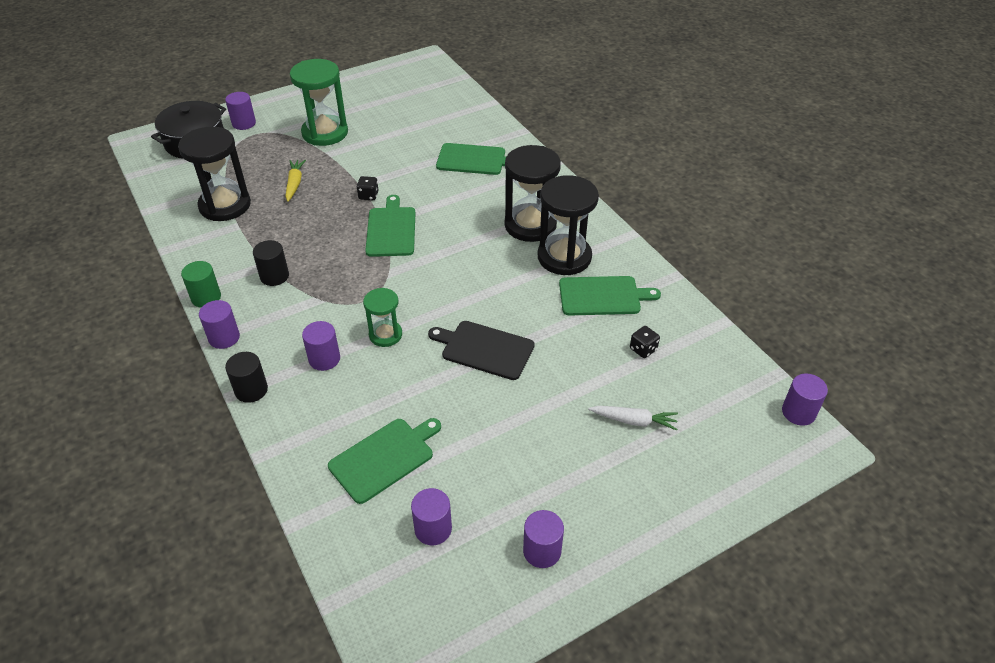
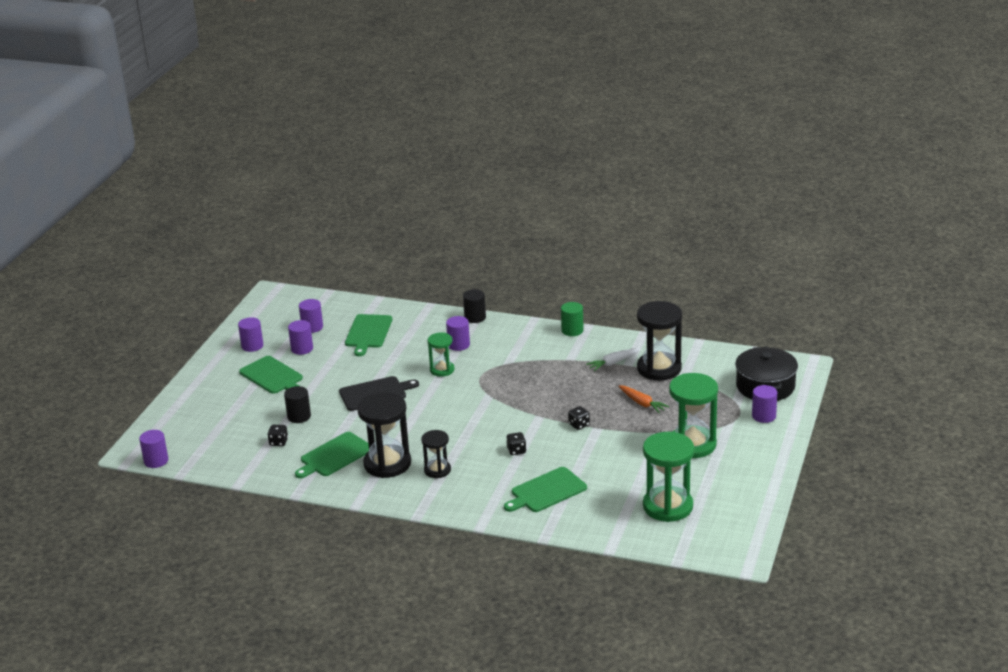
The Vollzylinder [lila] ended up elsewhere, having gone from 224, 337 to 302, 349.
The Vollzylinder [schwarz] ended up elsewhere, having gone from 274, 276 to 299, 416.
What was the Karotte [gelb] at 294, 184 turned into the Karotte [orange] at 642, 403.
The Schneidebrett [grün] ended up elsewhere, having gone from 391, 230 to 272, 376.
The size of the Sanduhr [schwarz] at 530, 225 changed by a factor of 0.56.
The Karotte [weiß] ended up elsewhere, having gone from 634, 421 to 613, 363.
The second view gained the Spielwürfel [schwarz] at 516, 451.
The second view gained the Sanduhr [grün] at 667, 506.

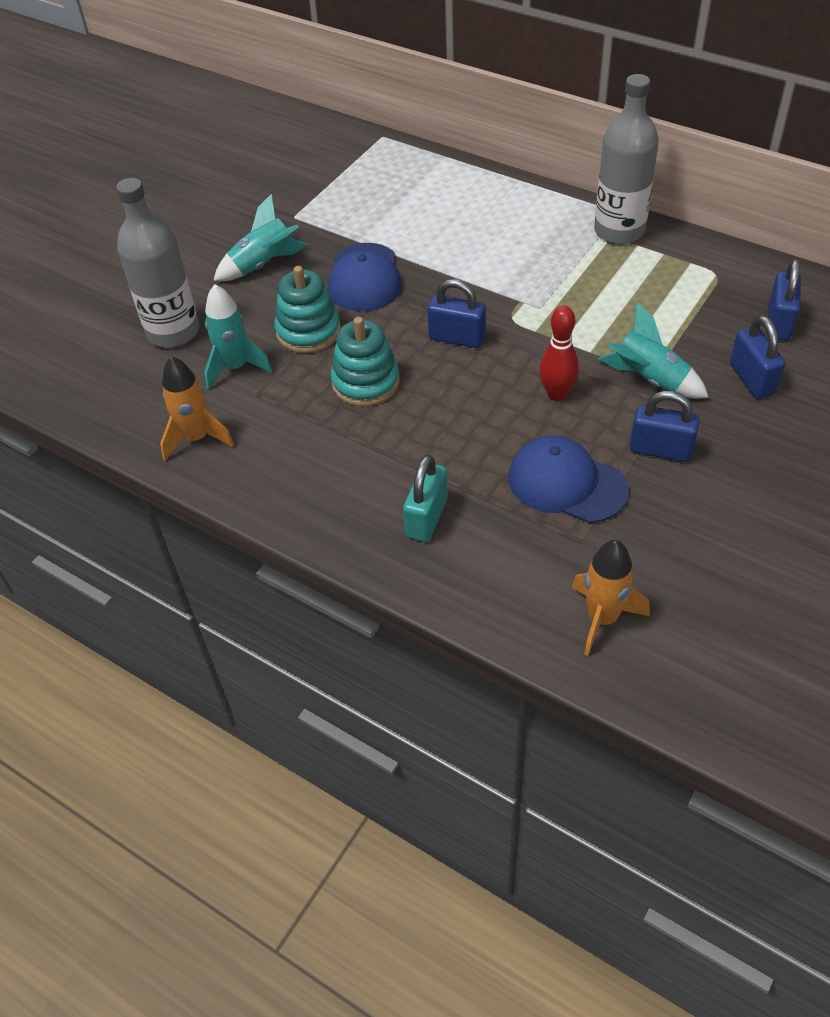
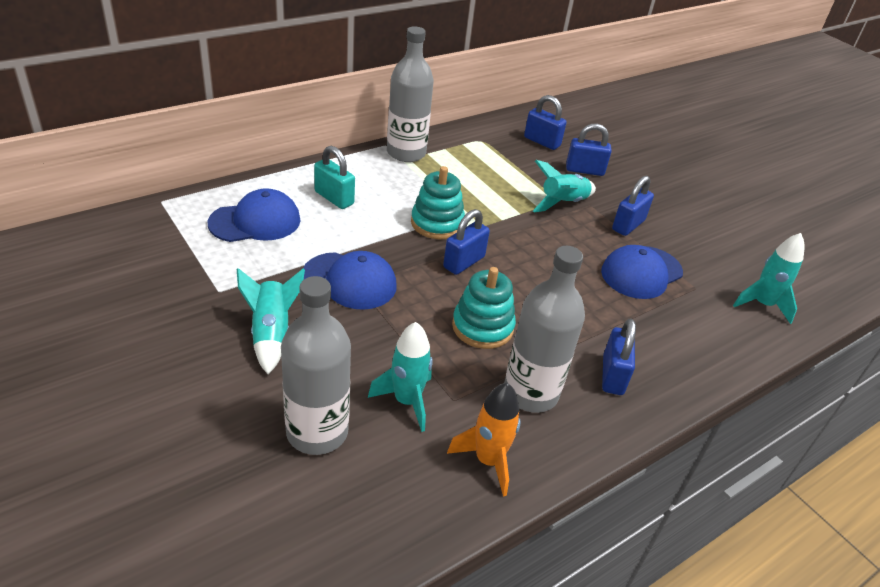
The Stapelspielzeug [türkis] ended up elsewhere, having gone from 308, 331 to 437, 223.
The Vorhängeschloss [türkis] ended up elsewhere, having gone from 426, 517 to 334, 198.
The second view lost the Bowlingkegel [rot] at 557, 394.
What was the Rakete [orange] at 602, 618 turned into the Rakete [türkis] at 762, 304.
The second view gained the Kappe [blau] at 255, 221.
The second view gained the Flasche [grau] at 530, 393.
The second view gained the Vorhängeschloss [blau] at 612, 375.

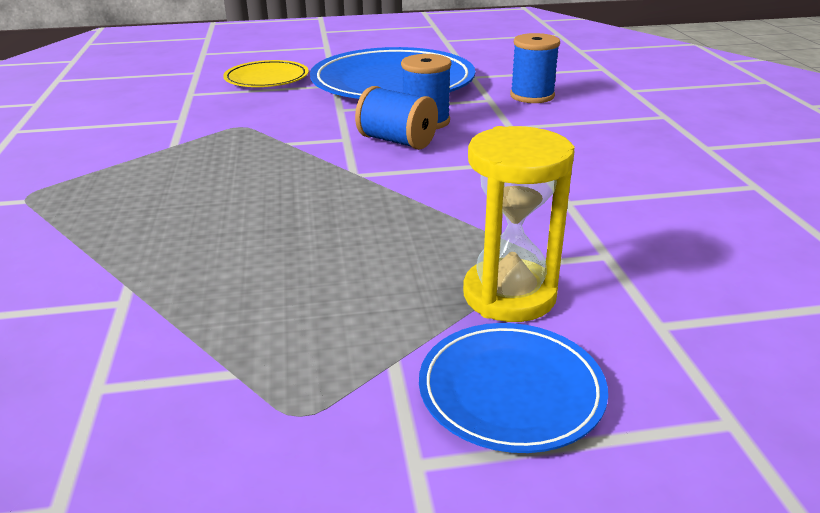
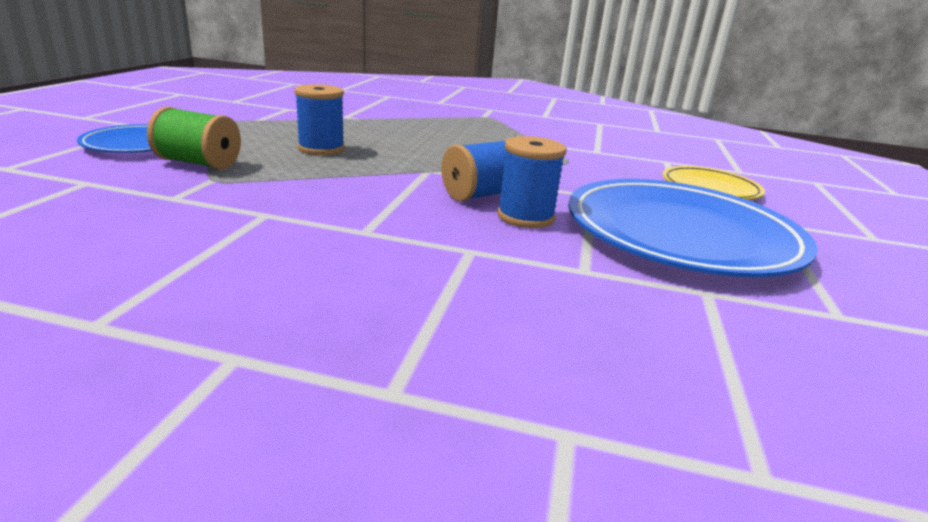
Where the Sanduhr [gelb] stood at 509, 295, the Garnrolle [grün] came to stand at 199, 163.
The Garnrolle [blau] ended up elsewhere, having gone from 532, 96 to 321, 149.

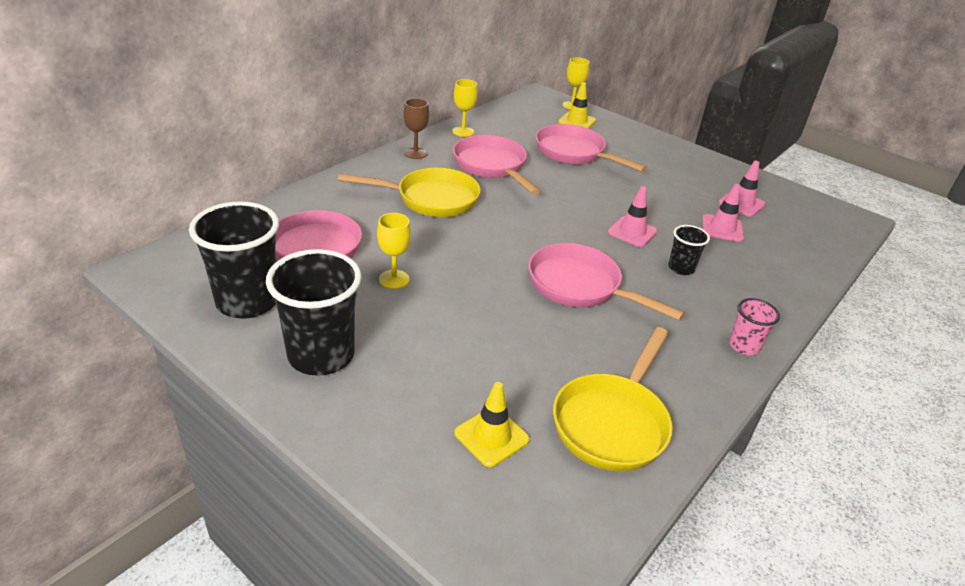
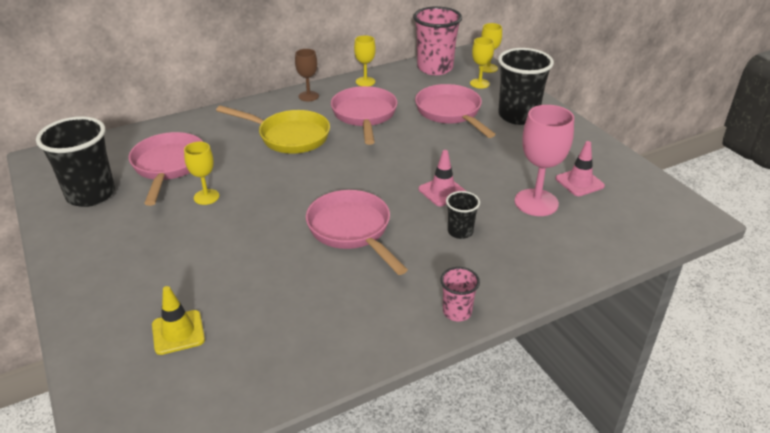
The Becher [schwarz] ended up elsewhere, having gone from 321, 355 to 518, 116.
The second view lost the Pfanne [gelb] at 613, 422.
Where the Leitkegel [gelb] stood at 577, 121, the Kelch [gelb] came to stand at 479, 83.
Where the Leitkegel [rosa] stood at 722, 228, the Kelch [rosa] came to stand at 536, 202.
The second view gained the Becher [rosa] at 435, 68.

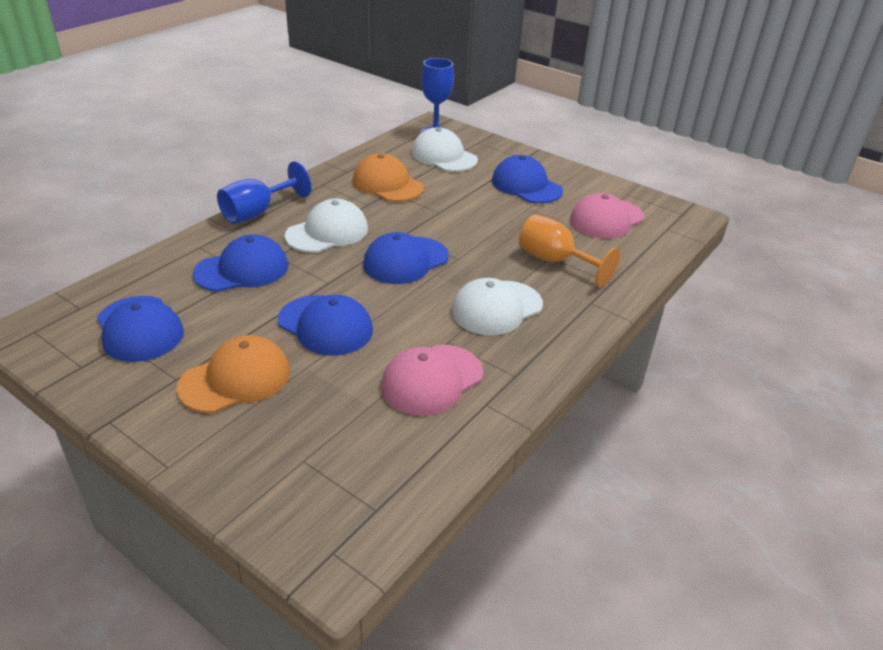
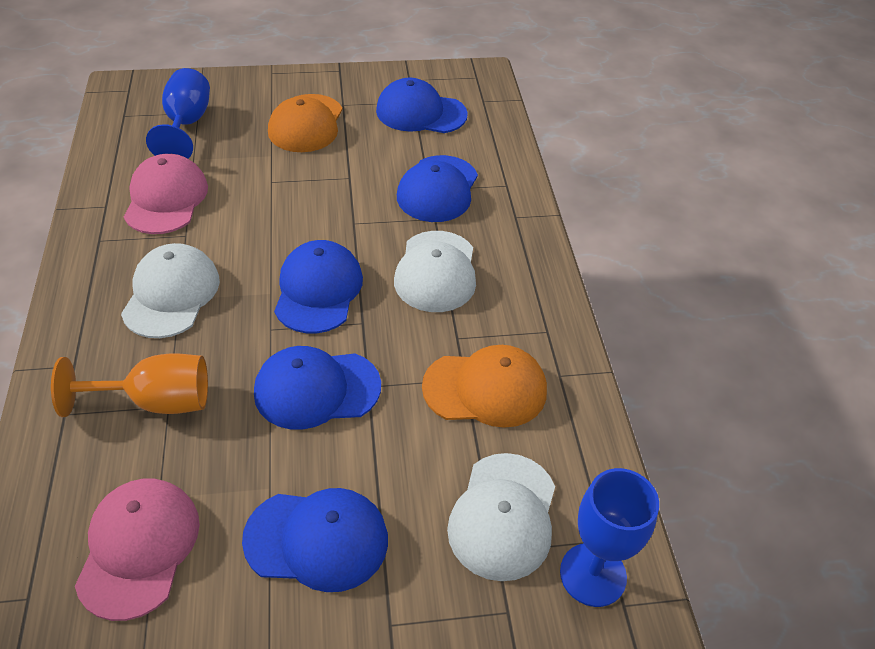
The Kelch [blau] ended up elsewhere, having gone from 257, 212 to 186, 124.
The Kappe [blau] ended up elsewhere, having gone from 325, 325 to 316, 389.
The Kappe [weiß] at 444, 156 ended up facing another way, 105 degrees clockwise from before.

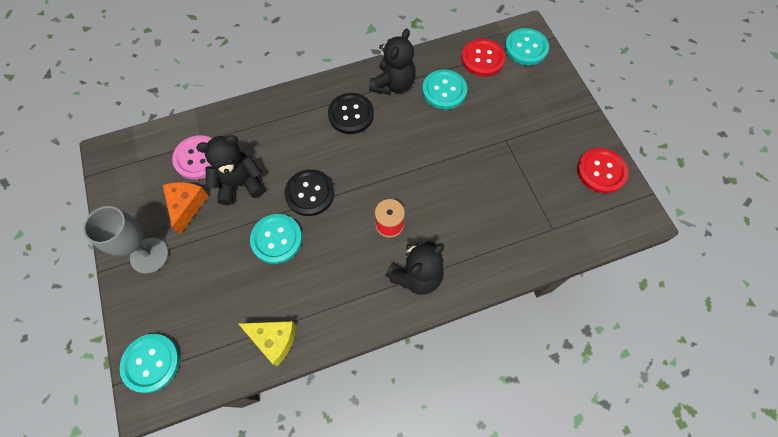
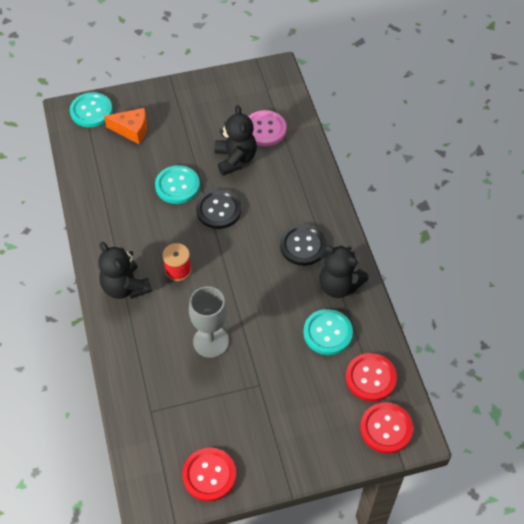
The Kelch [grau] ended up elsewhere, having gone from 149, 255 to 211, 341.
The Käse [orange] ended up elsewhere, having gone from 187, 206 to 132, 130.
The second view lost the Käse [gelb] at 274, 340.
What was the Knopf [türkis] at 526, 48 turned into the Knopf [rot] at 386, 428.

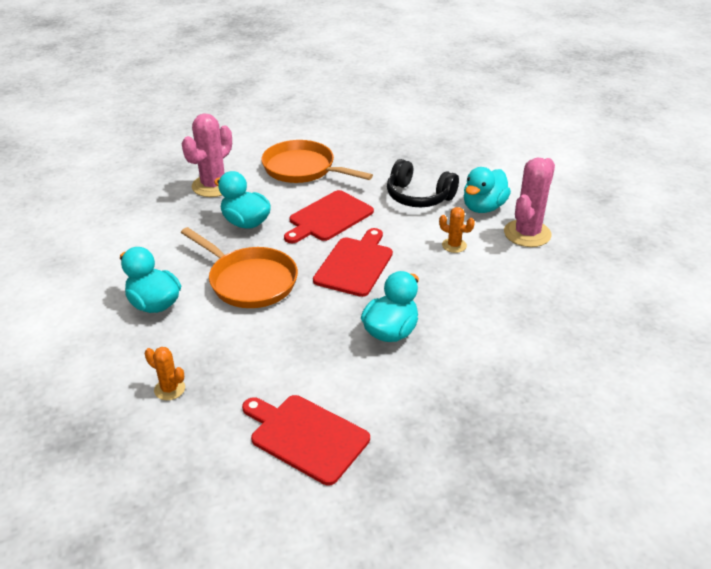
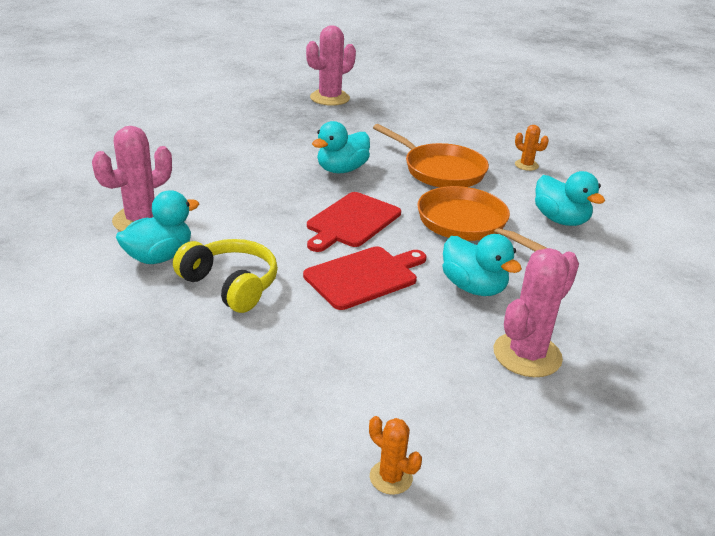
The second view lost the Schneidebrett [rot] at 306, 436.
The Pfanne [orange] ended up elsewhere, having gone from 303, 169 to 440, 170.
What was the Kopfhörer [schwarz] at 418, 197 turned into the Kopfhörer [gelb] at 230, 285.
The Kaktus [orange] ended up elsewhere, having gone from 454, 245 to 391, 477.
The second view gained the Kaktus [rosa] at 330, 98.

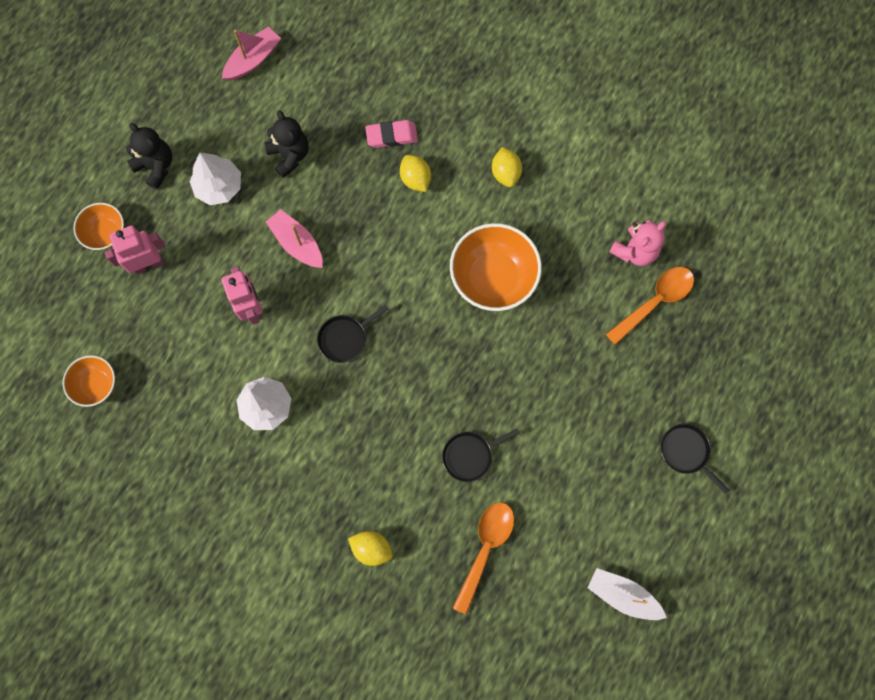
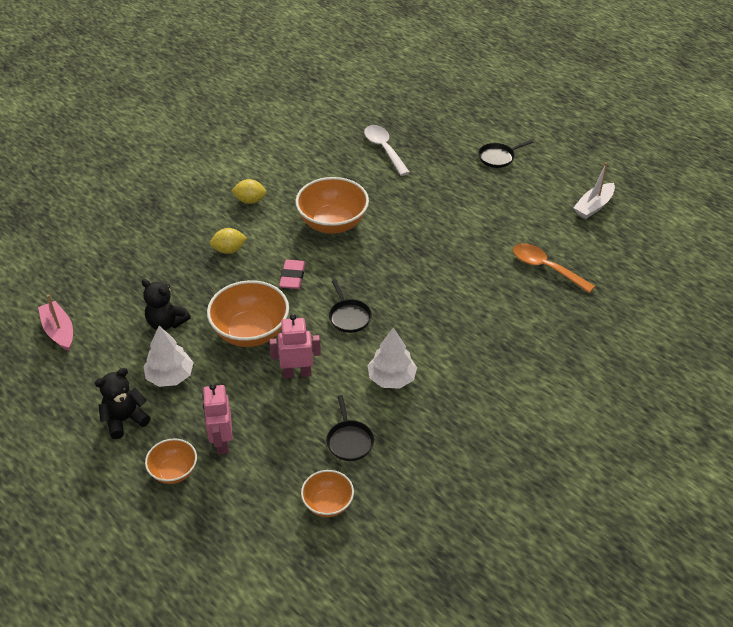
The Teddybär [schwarz] at 289, 155 ended up facing another way, 135 degrees counterclockwise from before.
Where the Boot [rosa] stood at 297, 243, the Schüssel [orange] came to stand at 251, 332.
The second view lost the Zitrone [gelb] at 371, 548.
The Radiergummi [rosa] ended up elsewhere, having gone from 391, 136 to 292, 277.
The Pfanne [schwarz] ended up elsewhere, having gone from 470, 456 to 349, 441.
What was the Löffel [orange] at 655, 301 turned into the Löffel [weiß] at 384, 149.
The second view lost the Teddybär [rosa] at 634, 251.

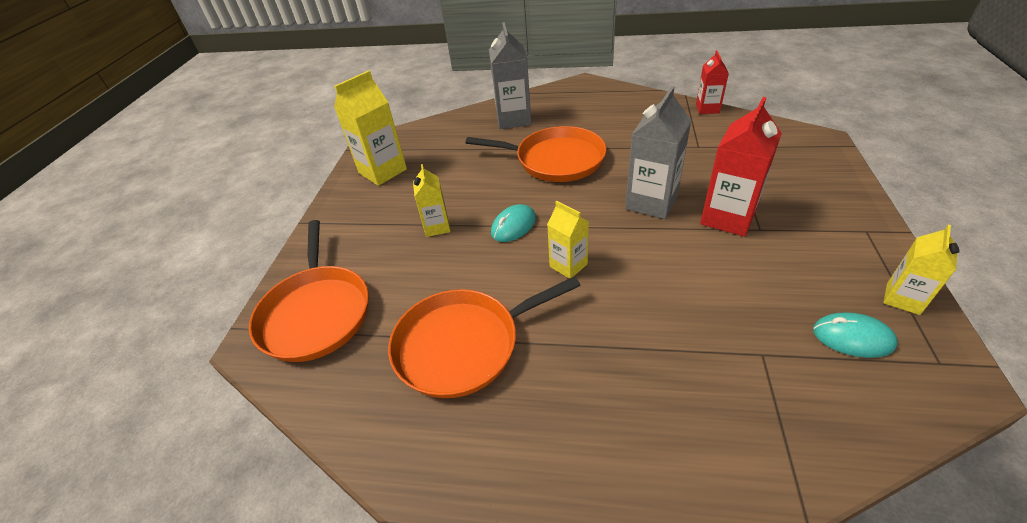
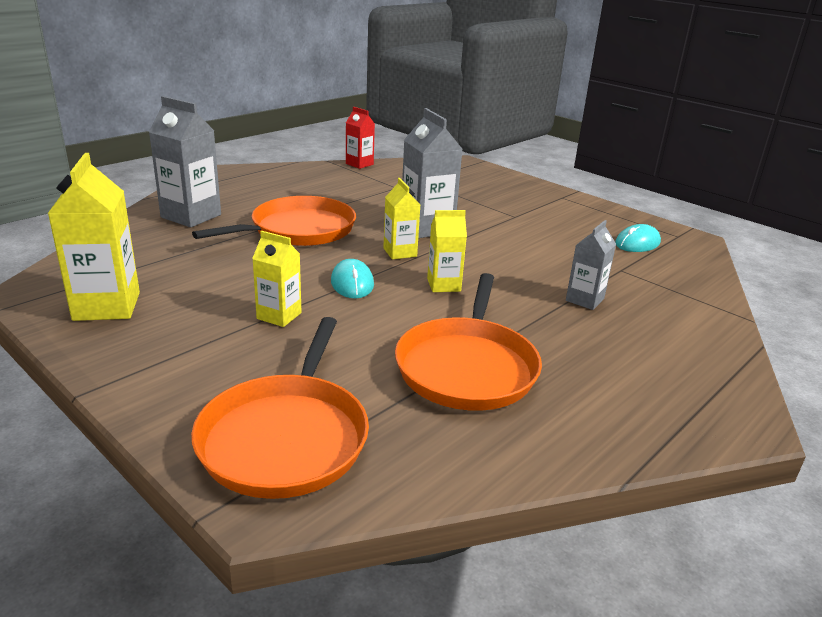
The Pfanne [orange] at 316, 313 ended up facing another way, 75 degrees clockwise from before.
The second view lost the Getränkekarton [rot] at 727, 218.
The Getränkekarton [gelb] ended up elsewhere, having gone from 903, 299 to 400, 252.
The second view gained the Getränkekarton [grau] at 584, 300.

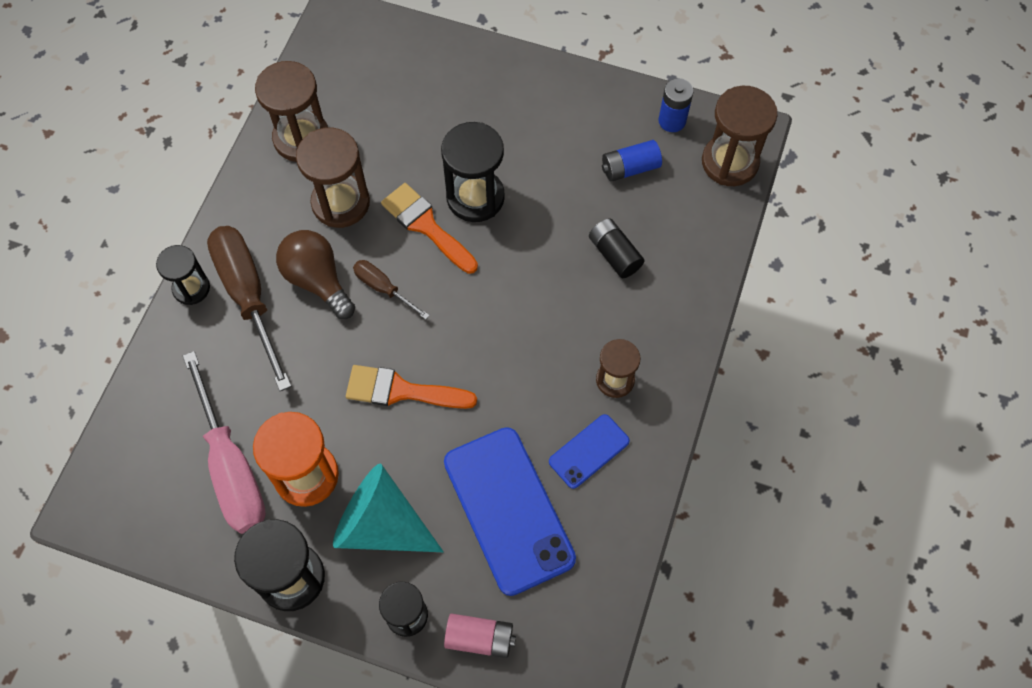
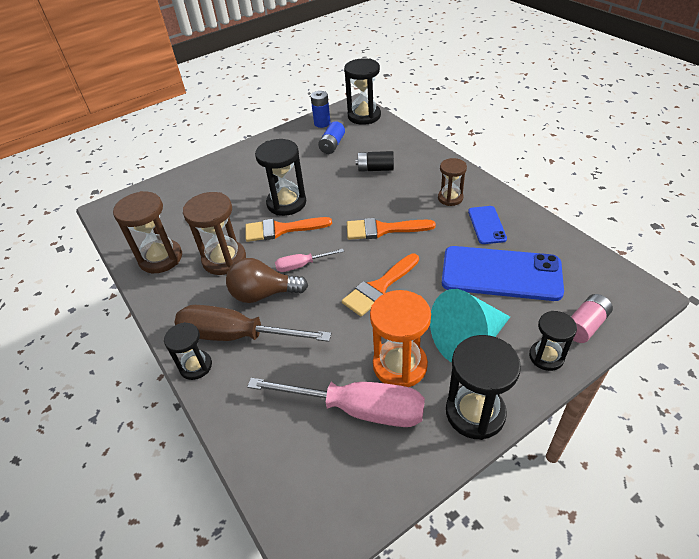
What was the Schraubenzieher [braun] at 383, 288 turned into the Schraubenzieher [rosa] at 301, 265.
What was the Sanduhr [braun] at 730, 162 turned into the Sanduhr [schwarz] at 364, 116.
The second view gained the Pinsel [orange] at 383, 229.

